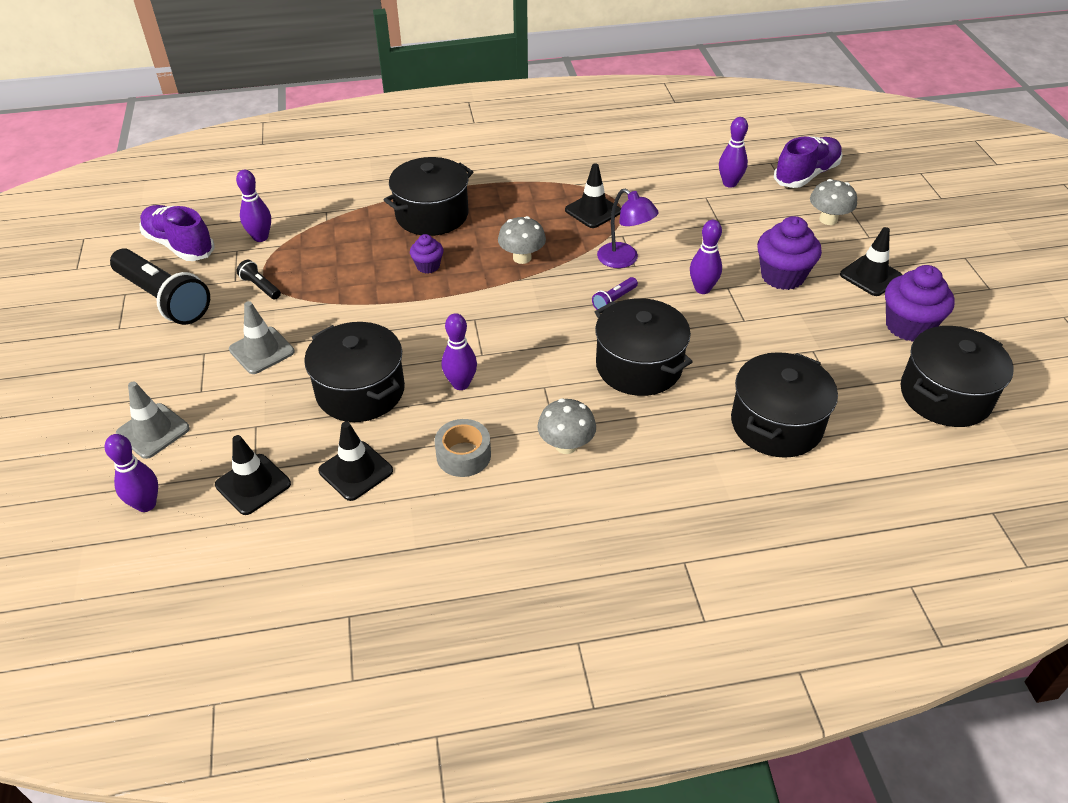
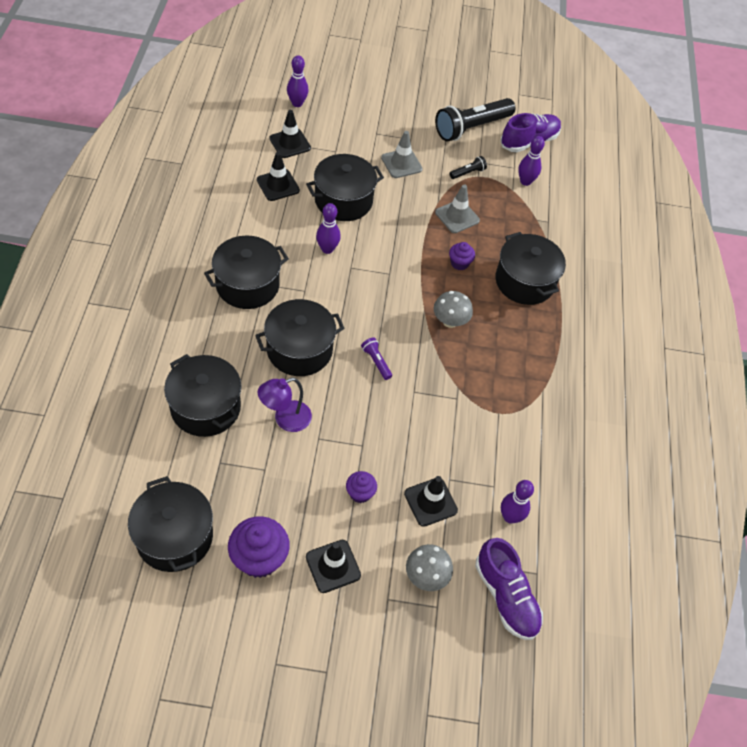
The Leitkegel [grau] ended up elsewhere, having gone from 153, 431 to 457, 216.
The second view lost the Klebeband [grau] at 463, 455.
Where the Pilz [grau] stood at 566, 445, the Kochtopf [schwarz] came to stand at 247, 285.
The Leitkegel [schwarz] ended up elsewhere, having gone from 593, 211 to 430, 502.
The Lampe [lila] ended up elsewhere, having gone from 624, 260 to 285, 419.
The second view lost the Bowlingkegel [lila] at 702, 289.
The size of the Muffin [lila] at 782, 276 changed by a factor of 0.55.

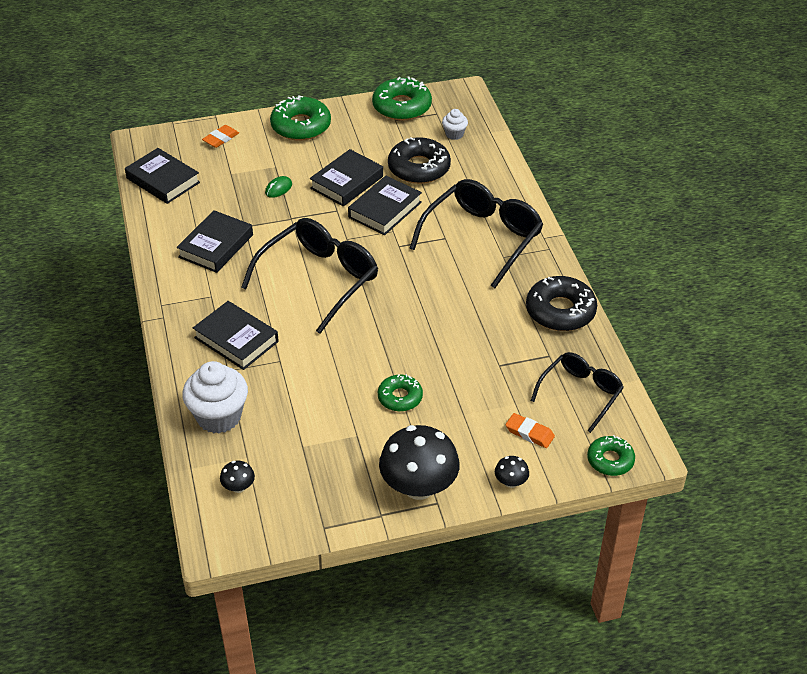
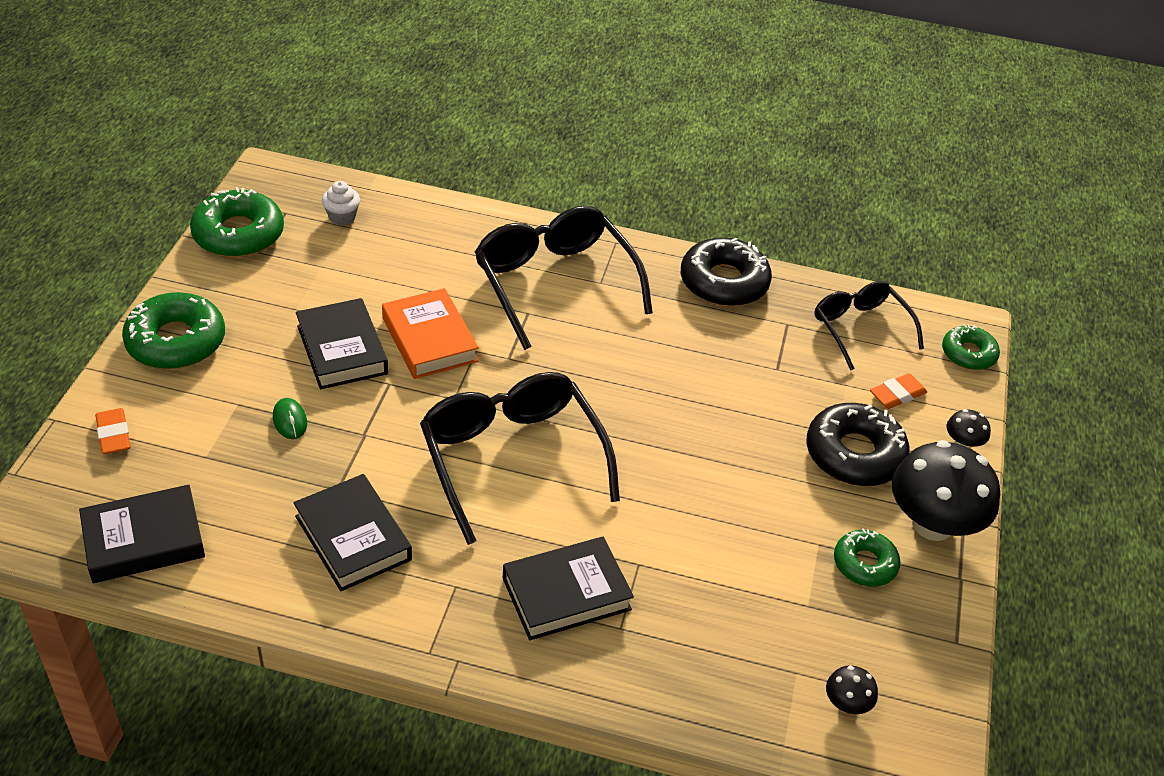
The second view lost the Muffin [weiß] at 219, 417.
What was the Buch [schwarz] at 385, 210 turned into the Buch [orange] at 429, 340.
The Donut [grün] ended up elsewhere, having gone from 400, 397 to 864, 564.
The Donut [schwarz] ended up elsewhere, having gone from 419, 168 to 854, 454.

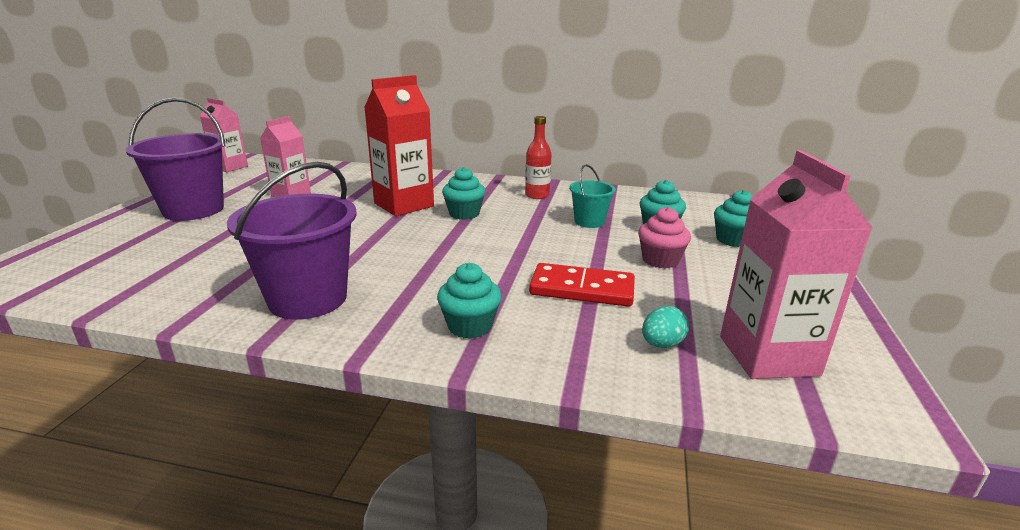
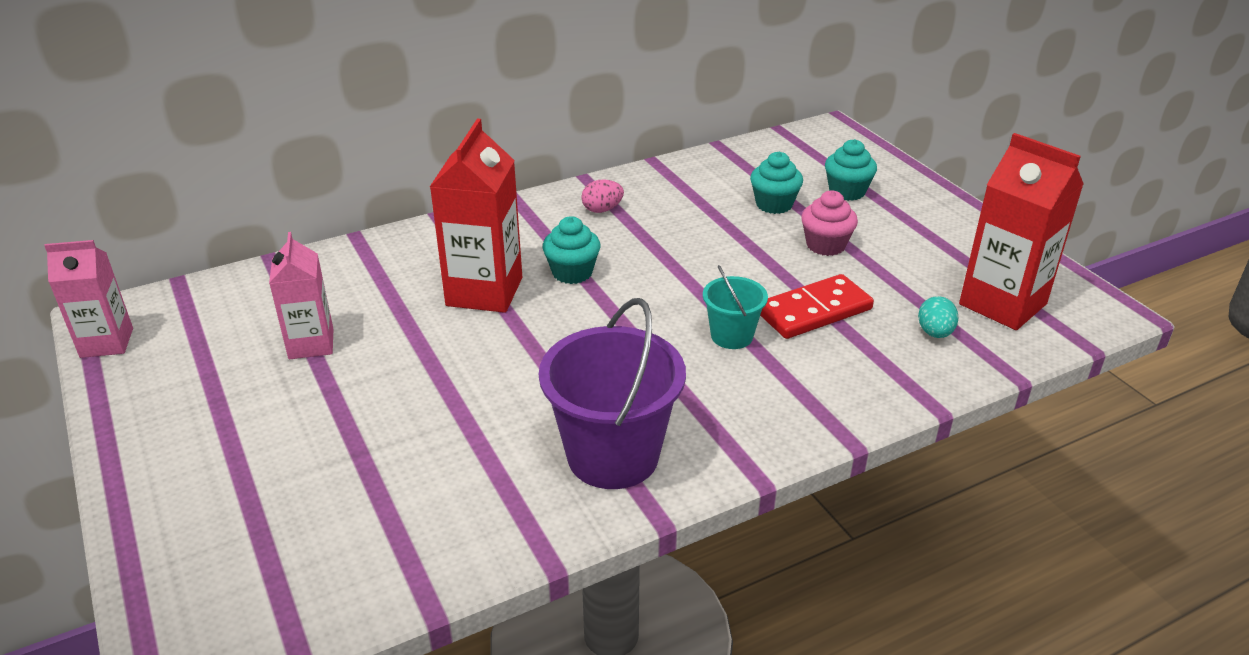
The second view lost the Eimer [lila] at 193, 210.
The second view lost the Muffin [türkis] at 470, 326.
Where the Flasche [rot] stood at 537, 195, the Ei [rosa] came to stand at 602, 209.
The Eimer [türkis] ended up elsewhere, having gone from 589, 222 to 731, 336.
What was the Getränkekarton [rosa] at 768, 355 turned into the Getränkekarton [rot] at 1002, 304.

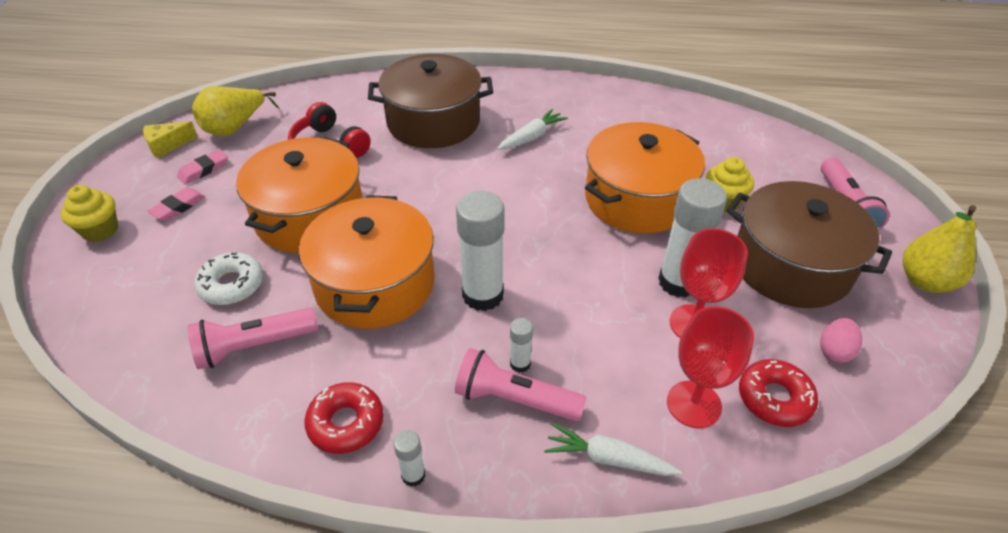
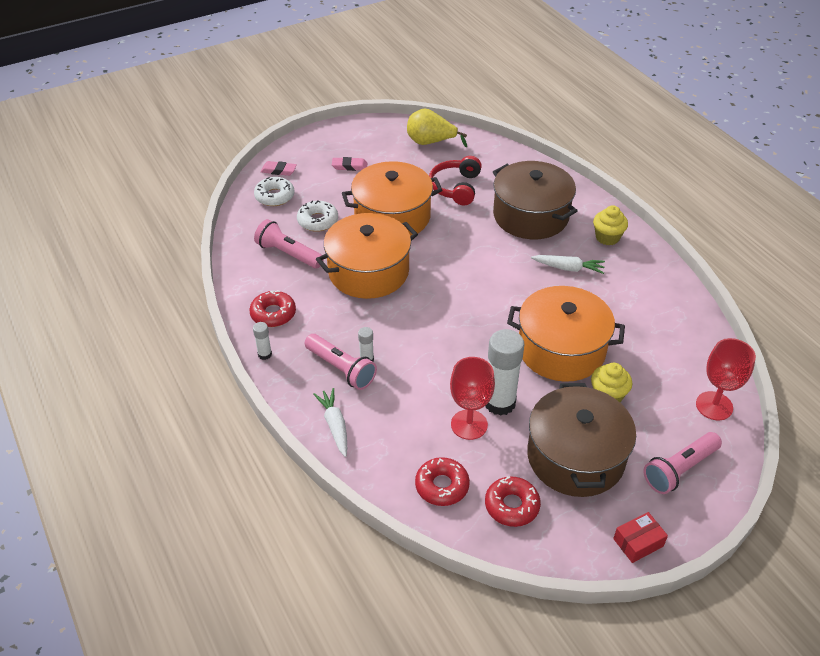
The Muffin [gelb] ended up elsewhere, having gone from 100, 230 to 607, 237.
The second view lost the Käse [gelb] at 167, 145.
The Radiergummi [rosa] ended up elsewhere, having gone from 204, 170 to 278, 170.
The Taschenlampe [rosa] at 514, 399 ended up facing another way, 150 degrees clockwise from before.
The second view lost the Klebestift [weiß] at 483, 295.
The Kelch [rot] ended up elsewhere, having gone from 693, 404 to 714, 406.
Where the Ei [rosa] stood at 834, 351, the Donut [rot] came to stand at 512, 506.
Where the Birne [gelb] stood at 925, 281, the Schachtel [rot] came to stand at 638, 542.
The second view gained the Donut [weiß] at 274, 196.

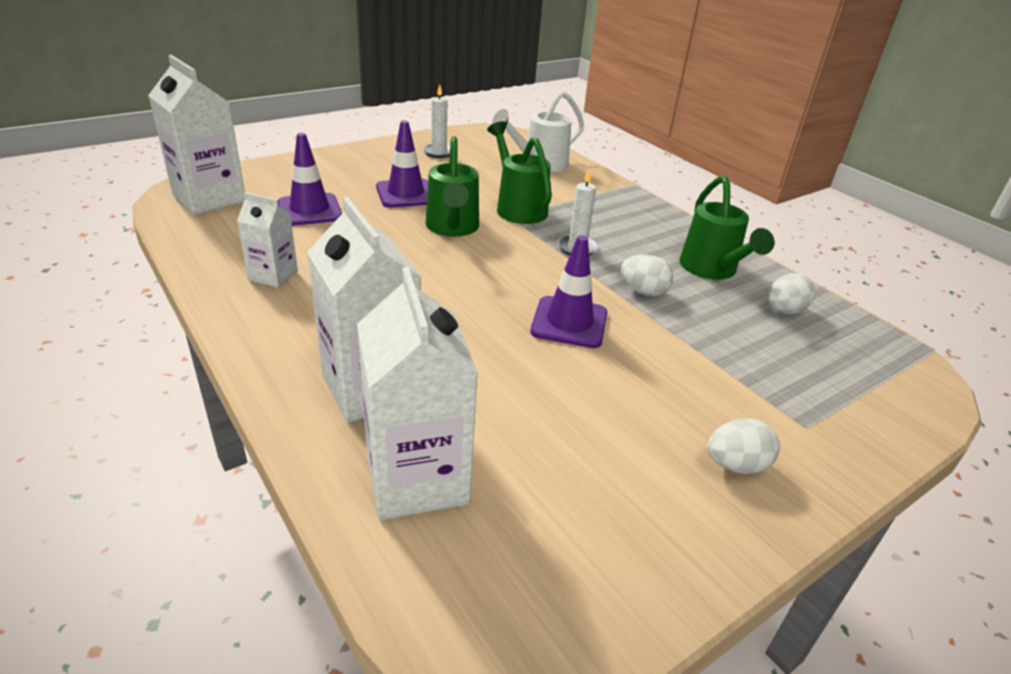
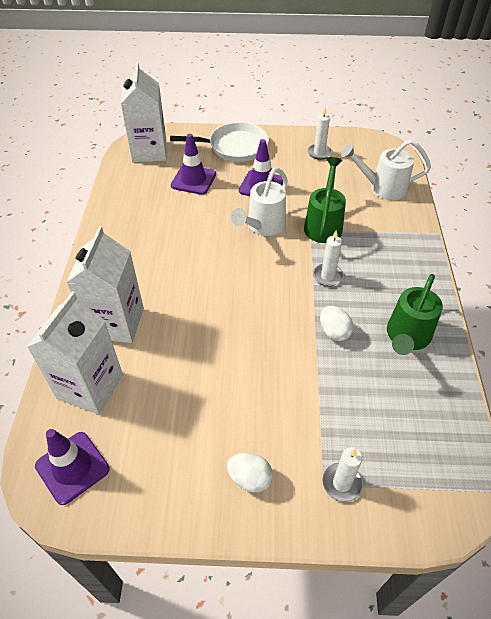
The second view lost the Getränkekarton [weiß] at 273, 275.
What was the Gießkanne [grün] at 452, 228 turned into the Gießkanne [weiß] at 263, 226.
The Leitkegel [lila] ended up elsewhere, having gone from 569, 322 to 72, 467.
The second view lost the Ei [weiß] at 784, 311.
The second view gained the Pfanne [weiß] at 234, 147.
The second view gained the Kerze [weiß] at 342, 483.

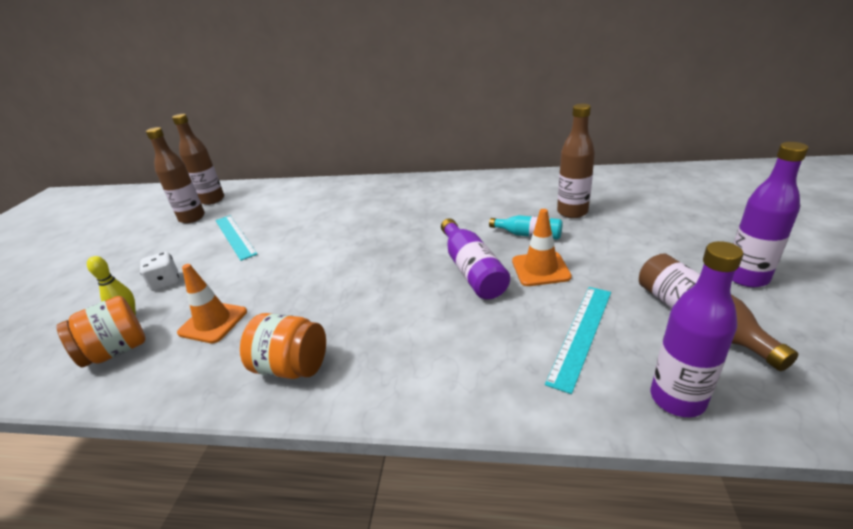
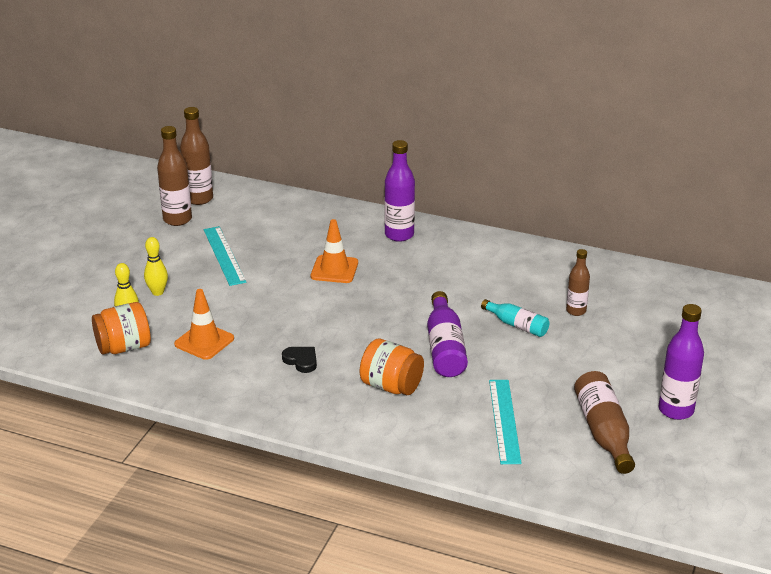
Where the Spielwürfel [weiß] stood at 165, 282, the Bowlingkegel [gelb] came to stand at 157, 292.
The Einmachglas [orange] ended up elsewhere, having gone from 292, 367 to 391, 386.
The Leitkegel [orange] ended up elsewhere, having gone from 540, 269 to 334, 269.
The Lineal [türkis] at 581, 334 ended up facing another way, 45 degrees counterclockwise from before.
The size of the Flasche [braun] at 572, 212 changed by a factor of 0.63.
The Flasche [lila] ended up elsewhere, having gone from 677, 399 to 399, 235.
The second view gained the Herz [schwarz] at 301, 361.

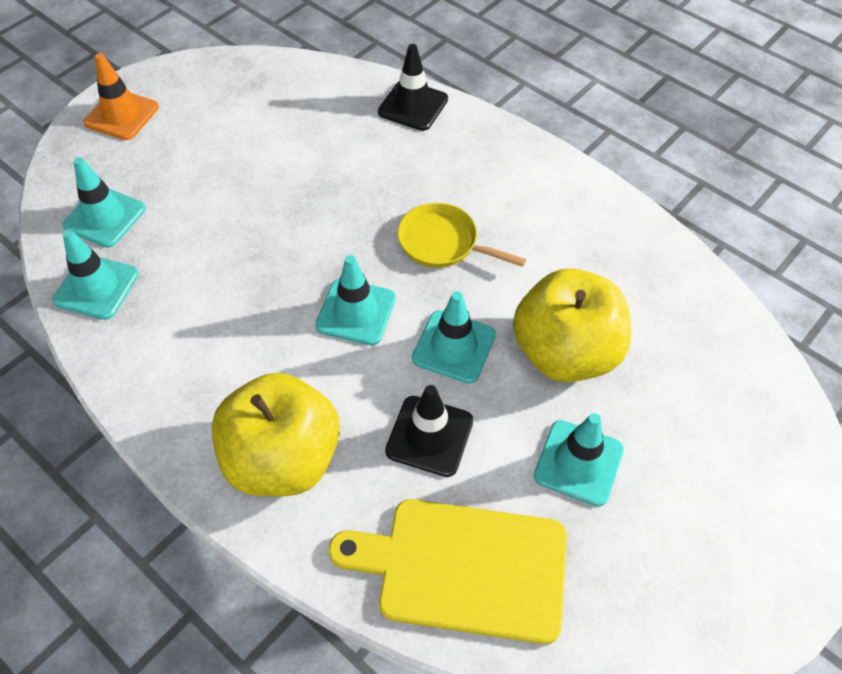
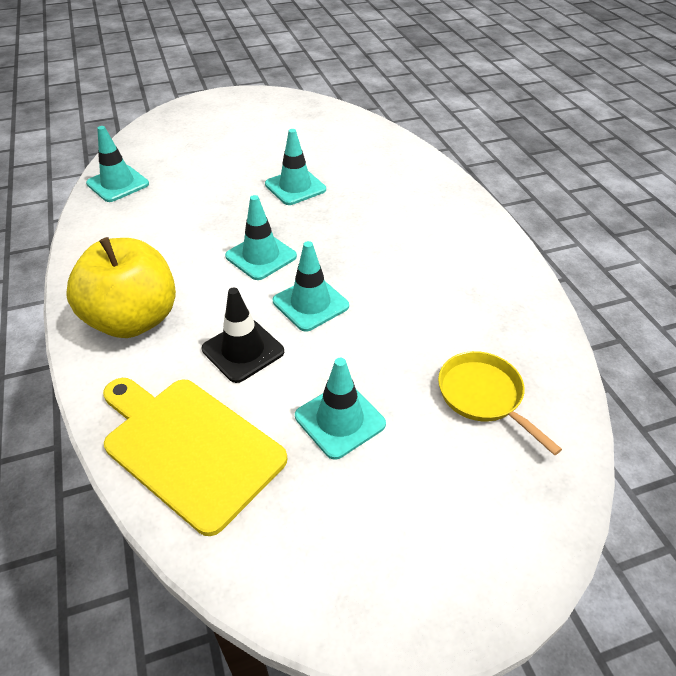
The Leitkegel [türkis] ended up elsewhere, having gone from 104, 217 to 295, 187.
The second view lost the Leitkegel [orange] at 122, 115.
The second view lost the Leitkegel [schwarz] at 413, 106.
The Pfanne [gelb] ended up elsewhere, having gone from 443, 243 to 483, 396.
The second view lost the Apfel [gelb] at 565, 353.

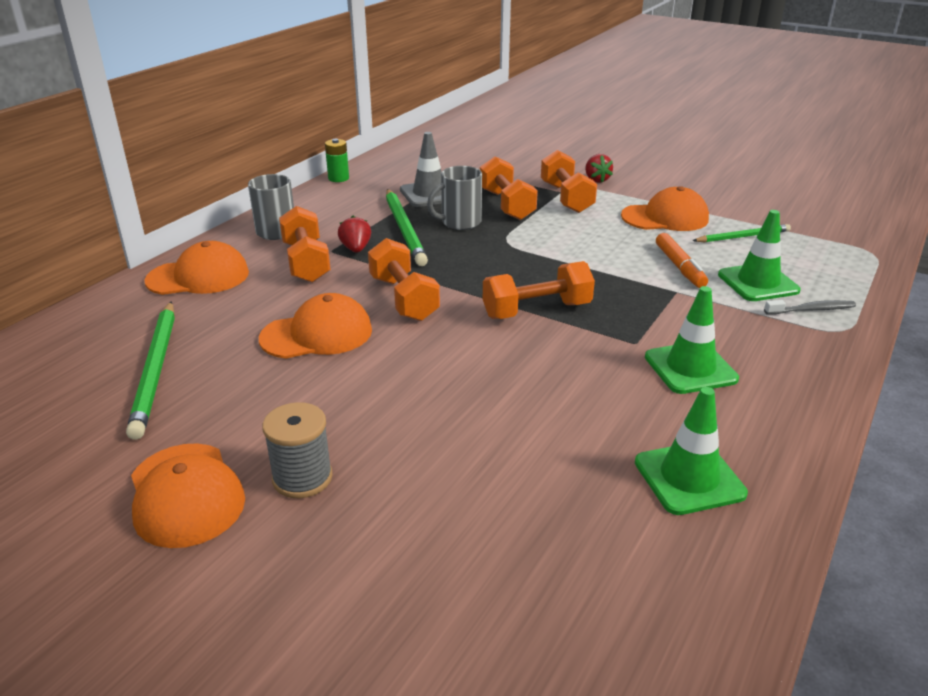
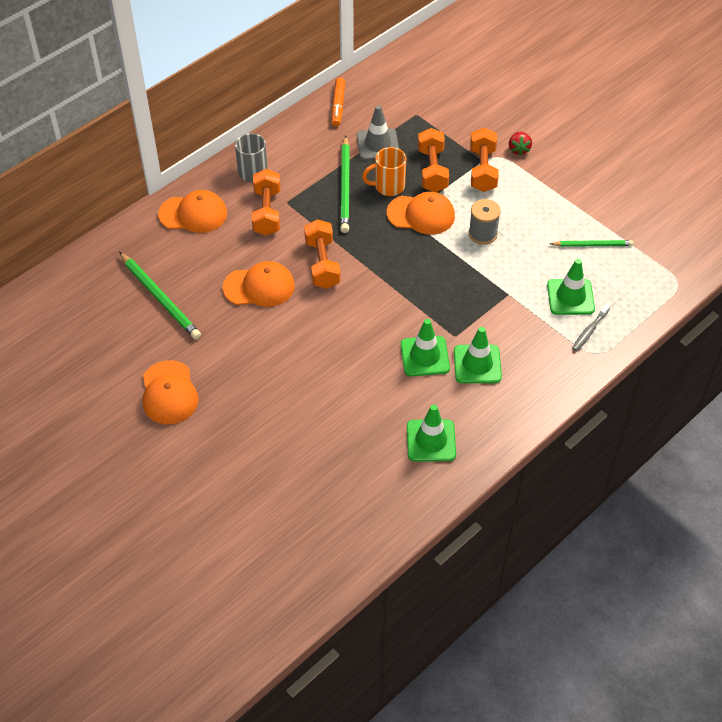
The Bleistift [grün] at 156, 369 ended up facing another way, 45 degrees counterclockwise from before.
The Garnrolle [grau] ended up elsewhere, having gone from 302, 478 to 483, 234.
The second view lost the Batterie [grün] at 338, 178.
The second view lost the Erdbeere [rot] at 356, 249.
What was the Tasse [grau] at 459, 222 turned into the Tasse [orange] at 388, 186.
The second view lost the Hantel [orange] at 537, 310.
The Kappe [orange] ended up elsewhere, having gone from 665, 217 to 421, 215.
The Filzstift [orange] ended up elsewhere, having gone from 679, 267 to 338, 106.
The Zahnbürste [grau] at 811, 310 ended up facing another way, 120 degrees clockwise from before.
The second view gained the Leitkegel [grün] at 425, 356.

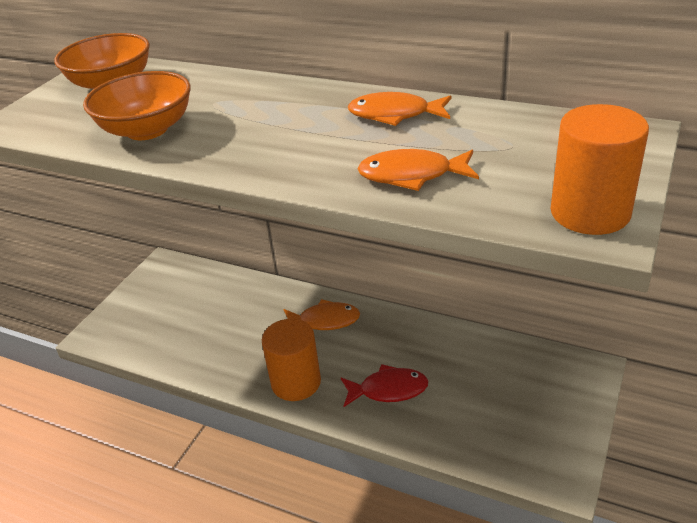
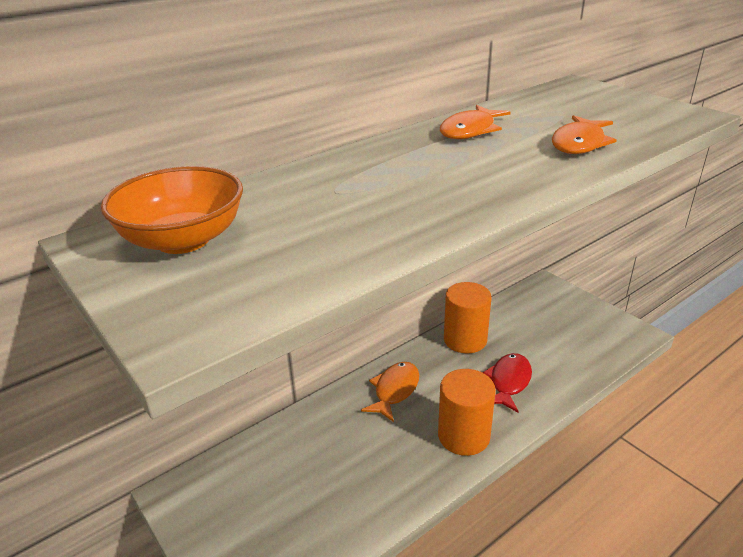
The second view lost the Schüssel [orange] at 147, 130.
The Vollzylinder [orange] ended up elsewhere, having gone from 590, 213 to 465, 340.

